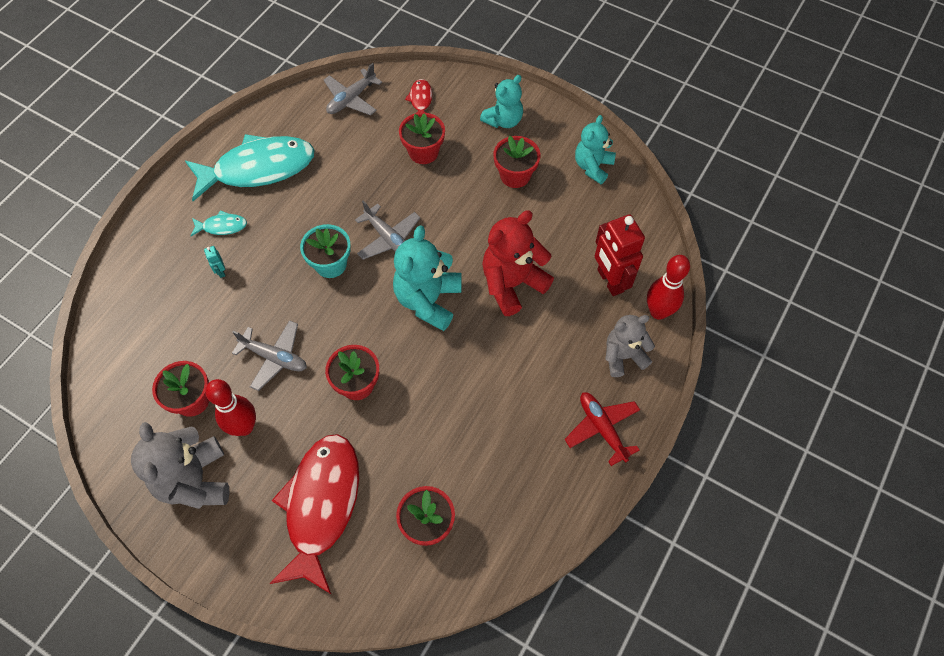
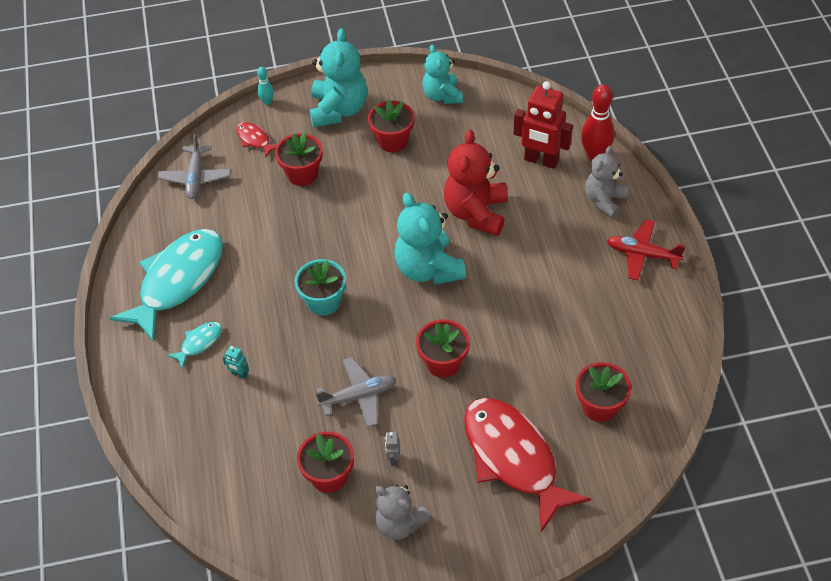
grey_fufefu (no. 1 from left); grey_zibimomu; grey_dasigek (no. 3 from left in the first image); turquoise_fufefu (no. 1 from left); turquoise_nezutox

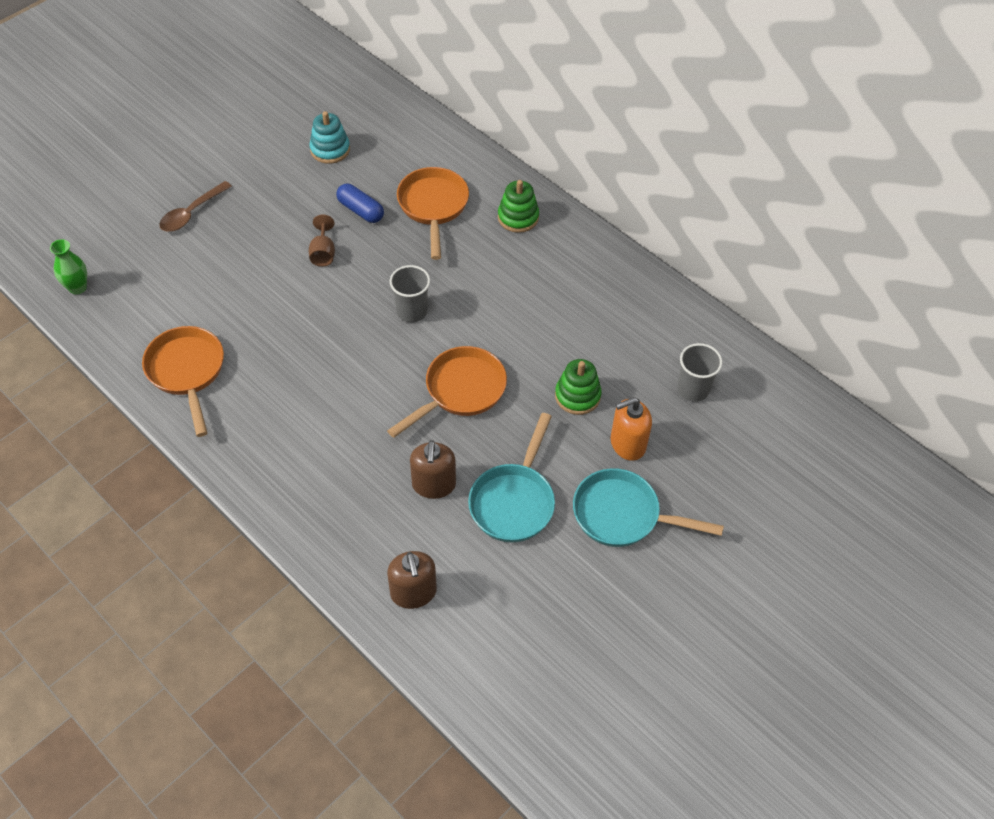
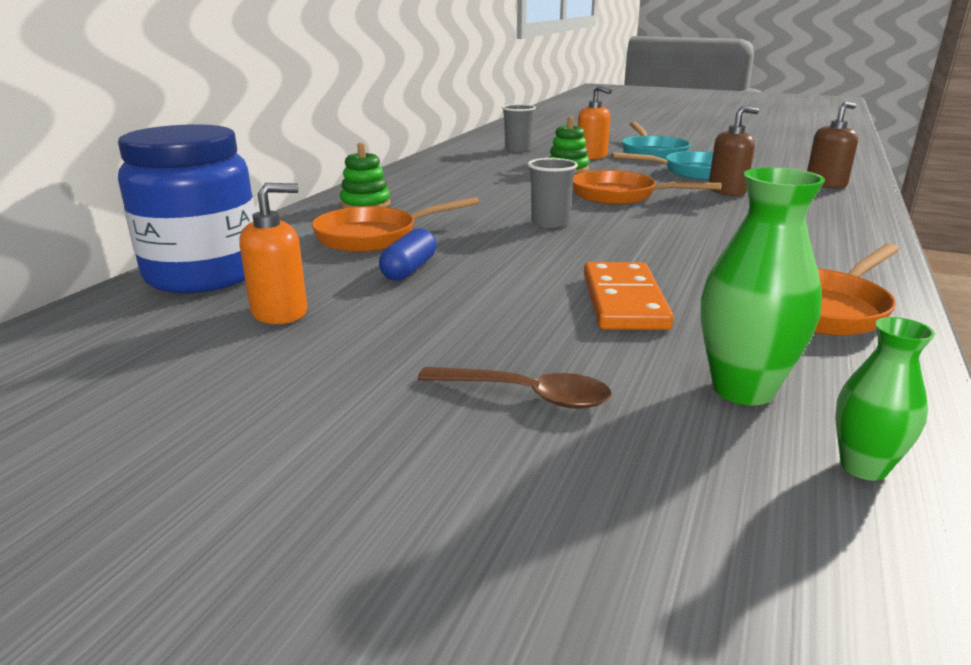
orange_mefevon (no. 1 from left); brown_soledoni; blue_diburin; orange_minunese; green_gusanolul (no. 1 from left)

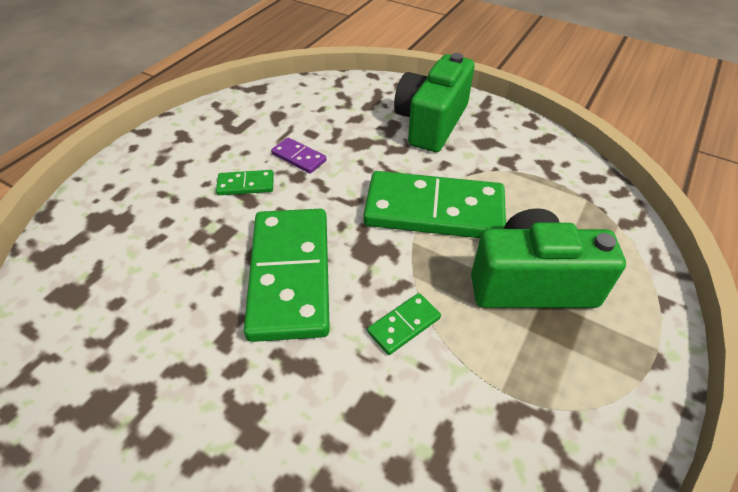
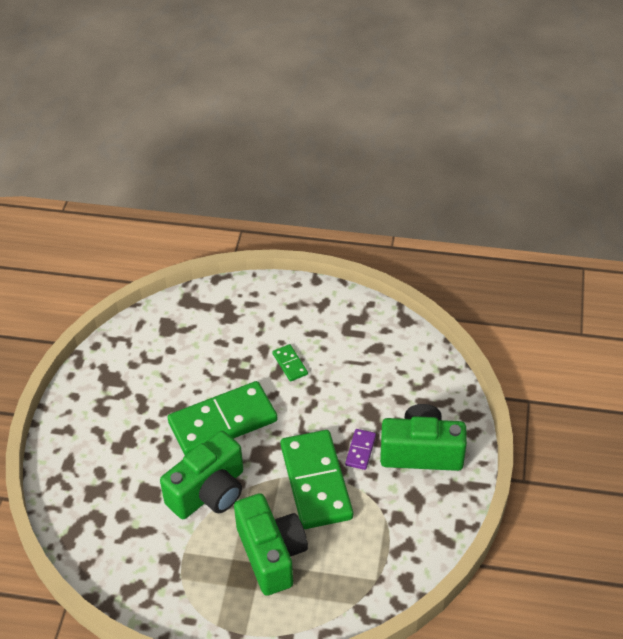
purple_minunese; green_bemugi (no. 1 from left)

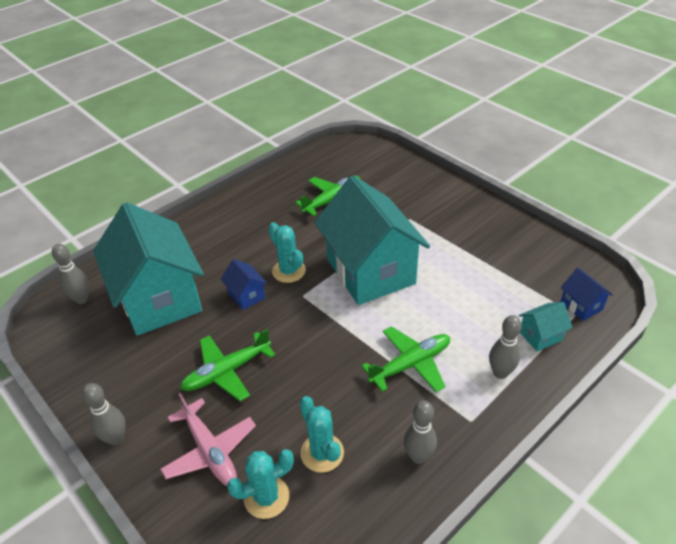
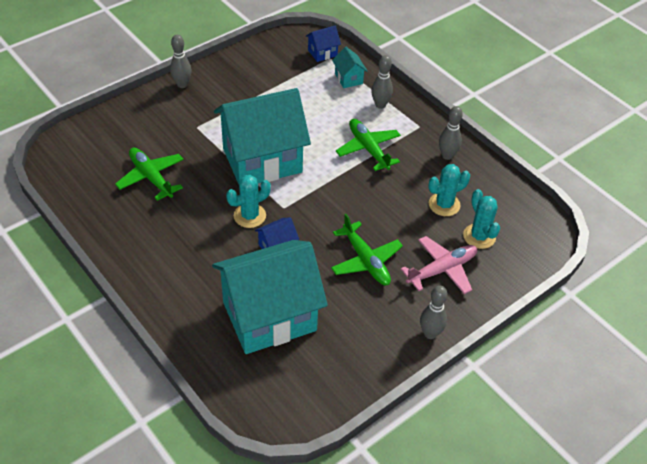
grey_nezutox (no. 1 from left)

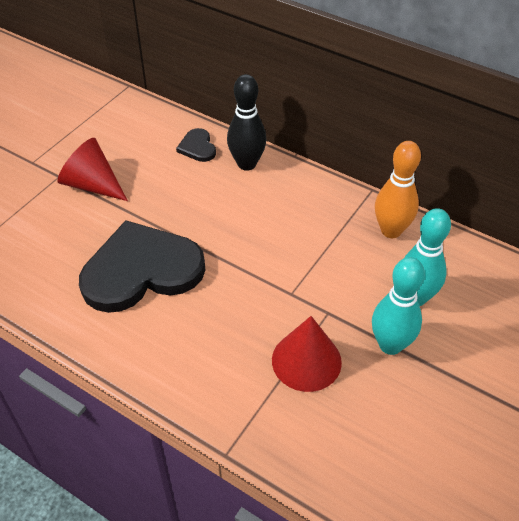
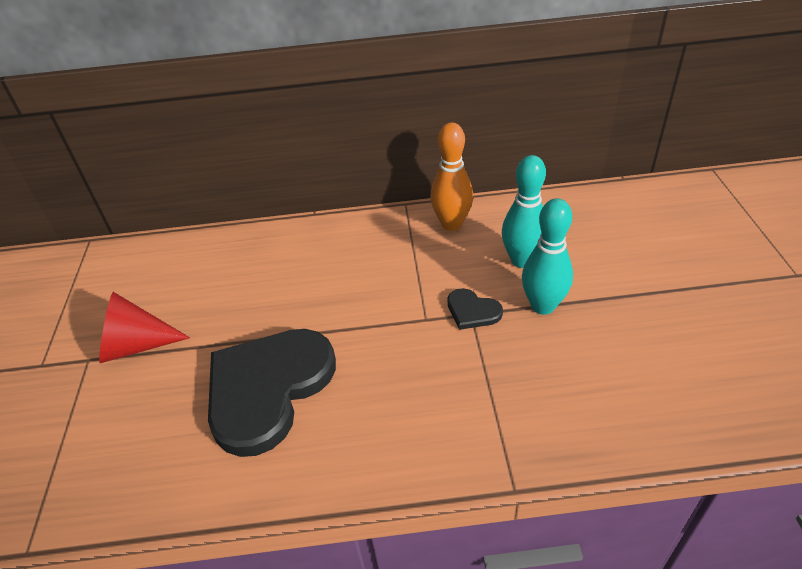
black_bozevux (no. 2 from left); black_nezutox; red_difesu (no. 2 from left in the first image)

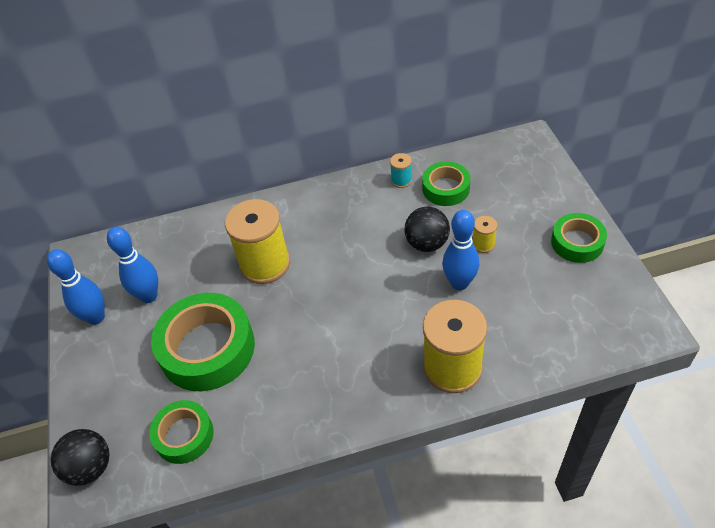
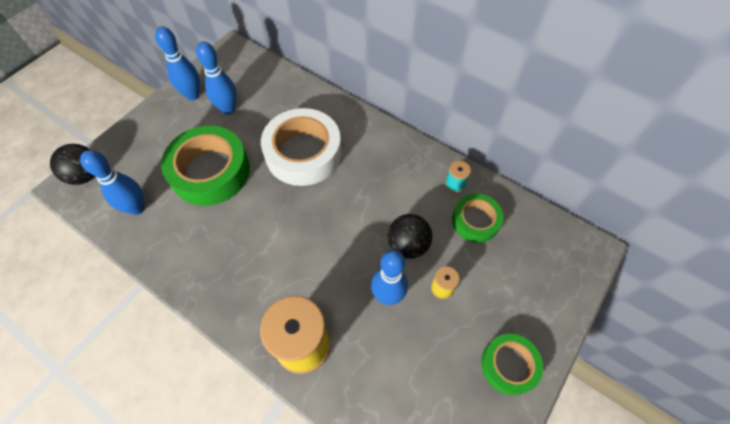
blue_nezutox (no. 1 from left); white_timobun

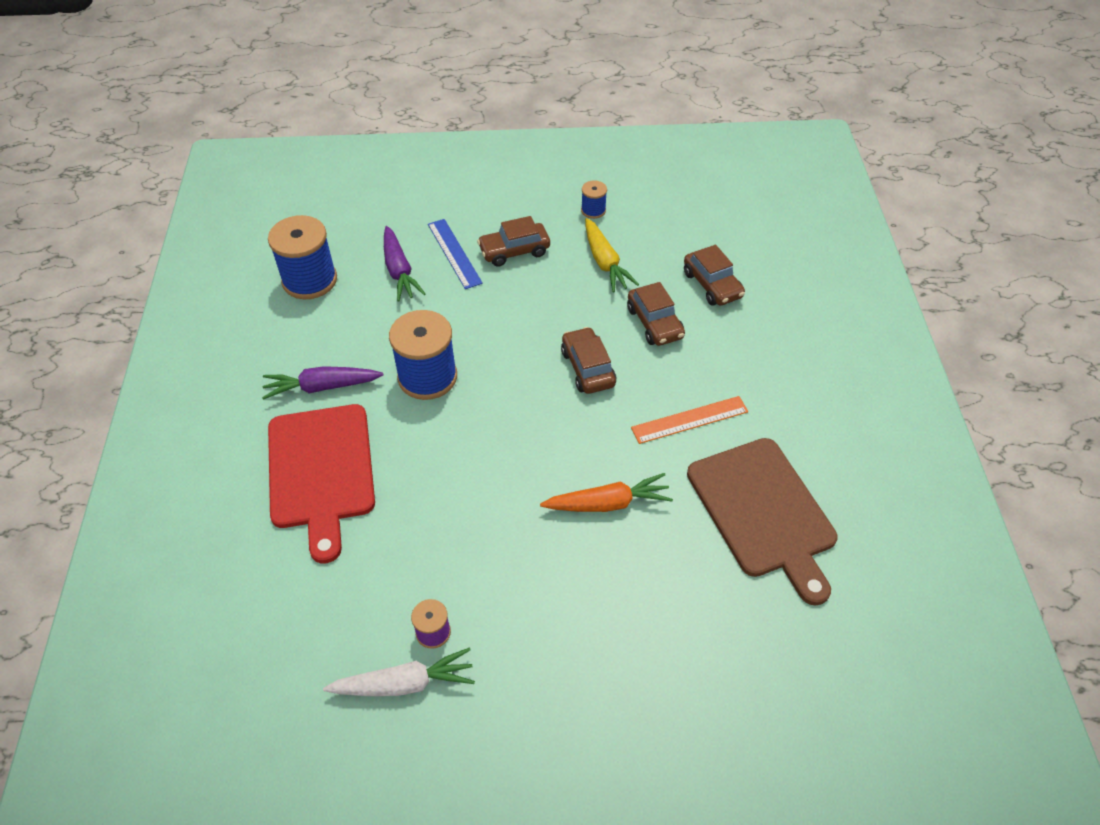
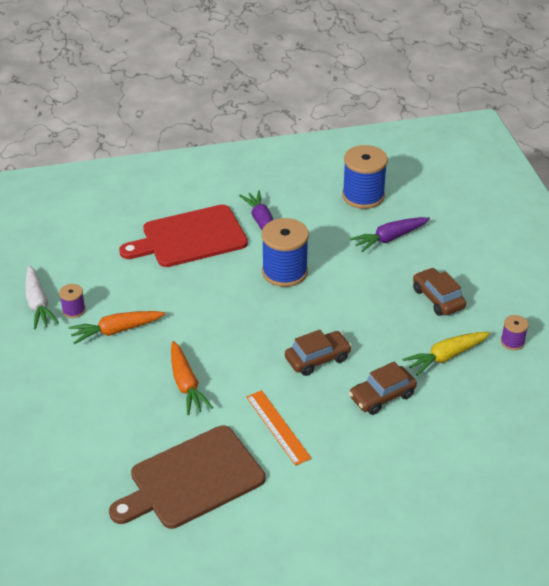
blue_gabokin; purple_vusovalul (no. 2 from left); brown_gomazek (no. 4 from left in the first image); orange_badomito (no. 1 from left)

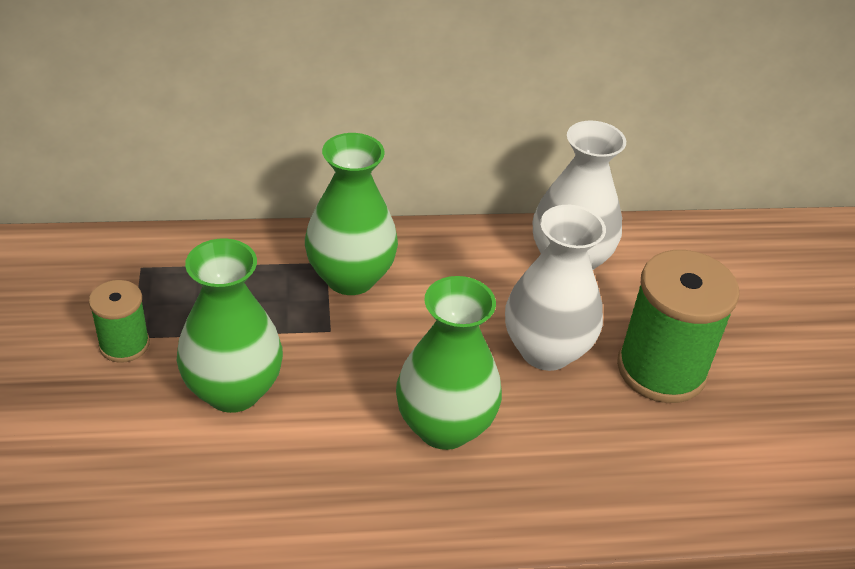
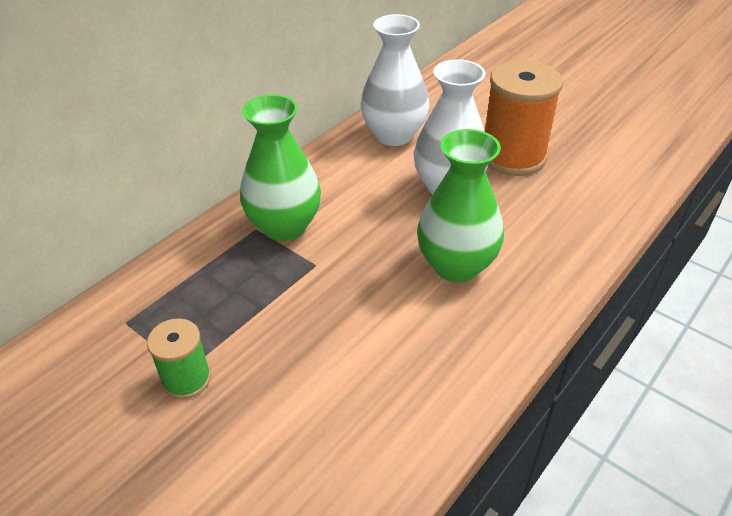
green_gusanolul (no. 1 from left in the first image); orange_vusovalul

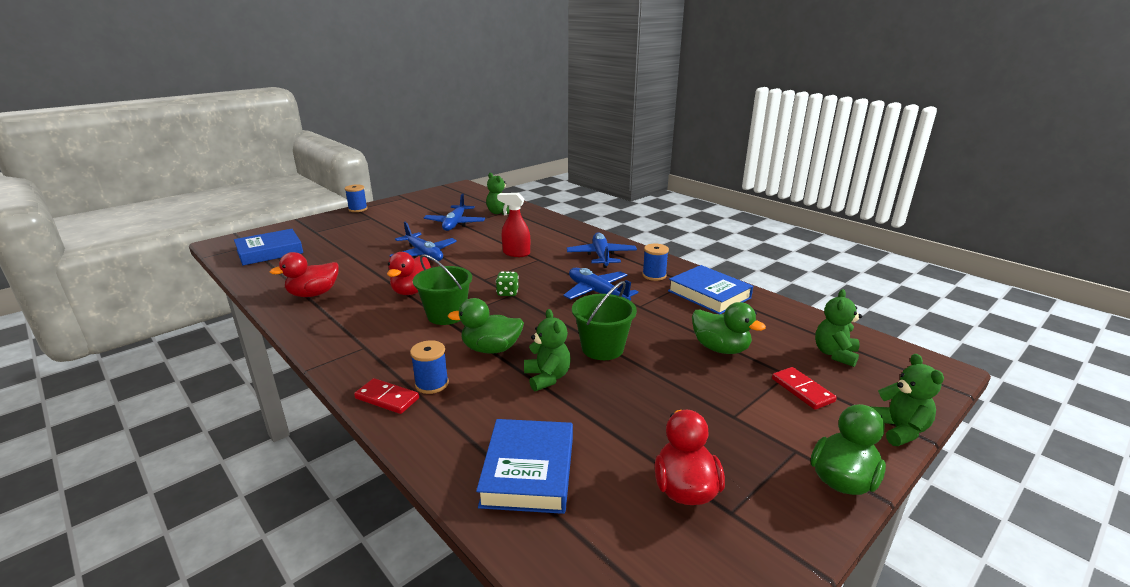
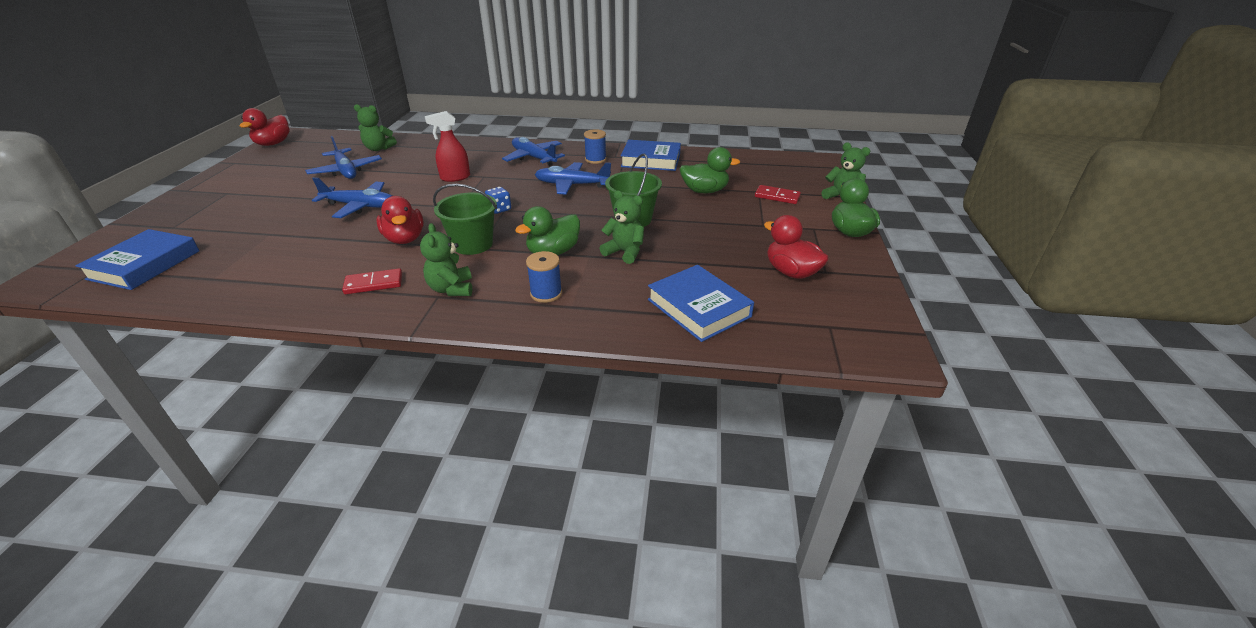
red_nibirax (no. 1 from left); blue_vusovalul (no. 1 from left in the first image); red_minunese (no. 1 from left); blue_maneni; green_fufefu (no. 2 from left)

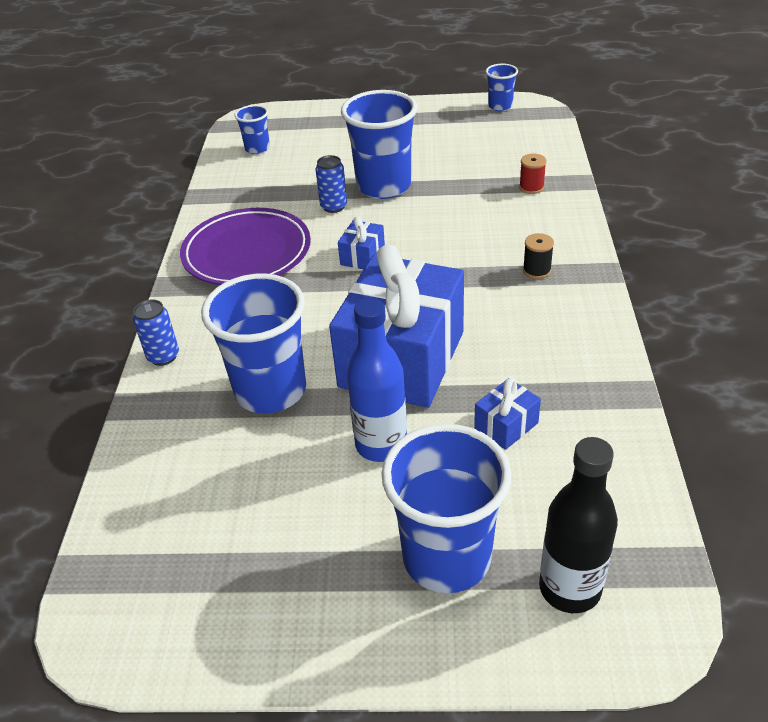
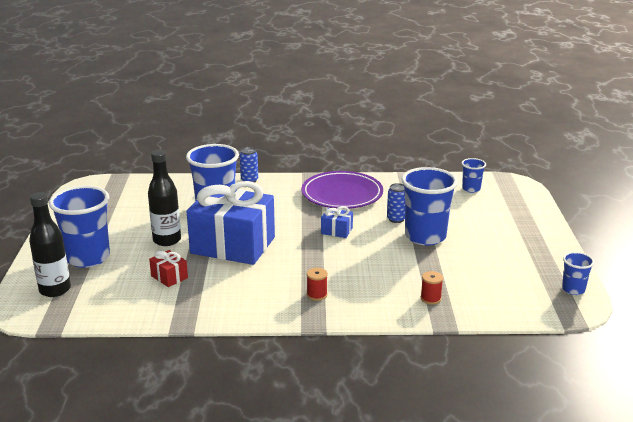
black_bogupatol (no. 2 from left); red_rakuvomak; red_vusovalul (no. 1 from left)

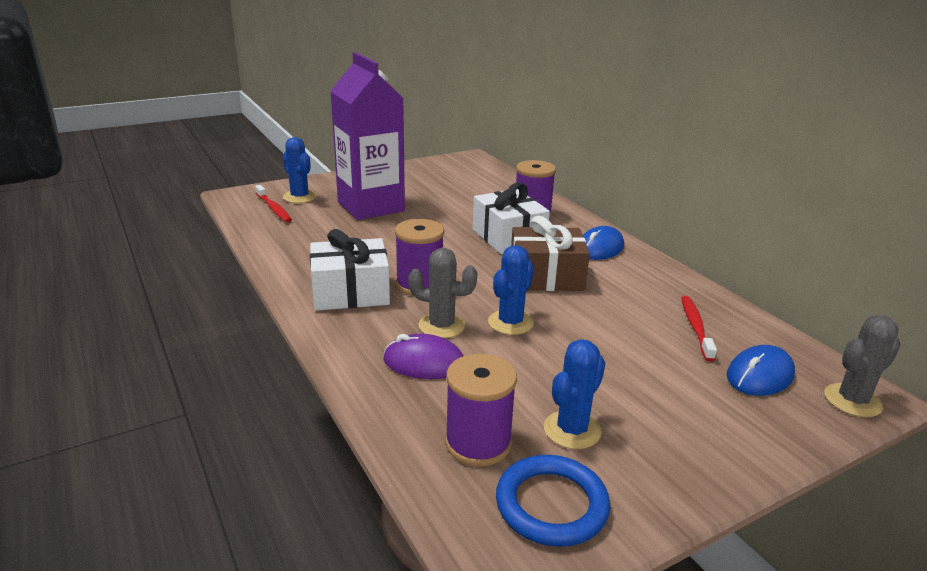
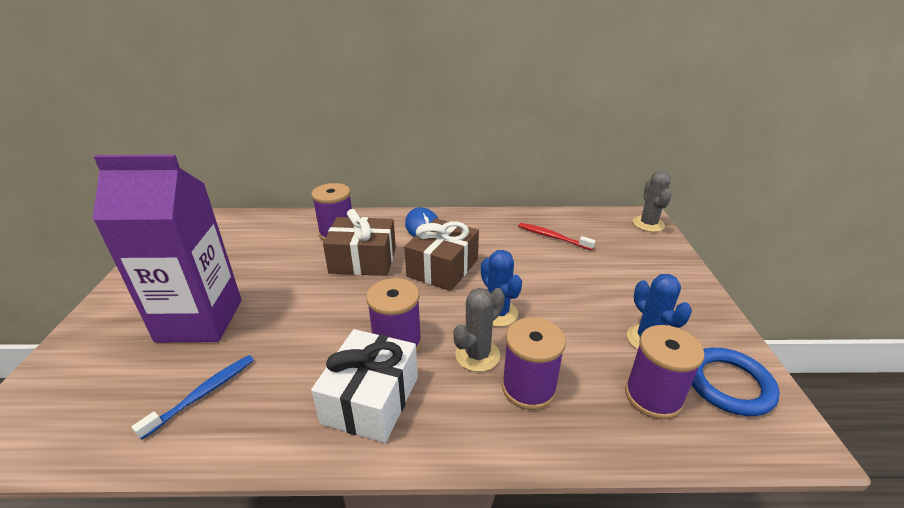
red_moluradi (no. 1 from left in the first image); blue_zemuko (no. 1 from left in the first image); purple_vusovalul (no. 3 from left); brown_rakuvomak (no. 1 from left); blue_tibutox (no. 2 from left in the first image); blue_moluradi

